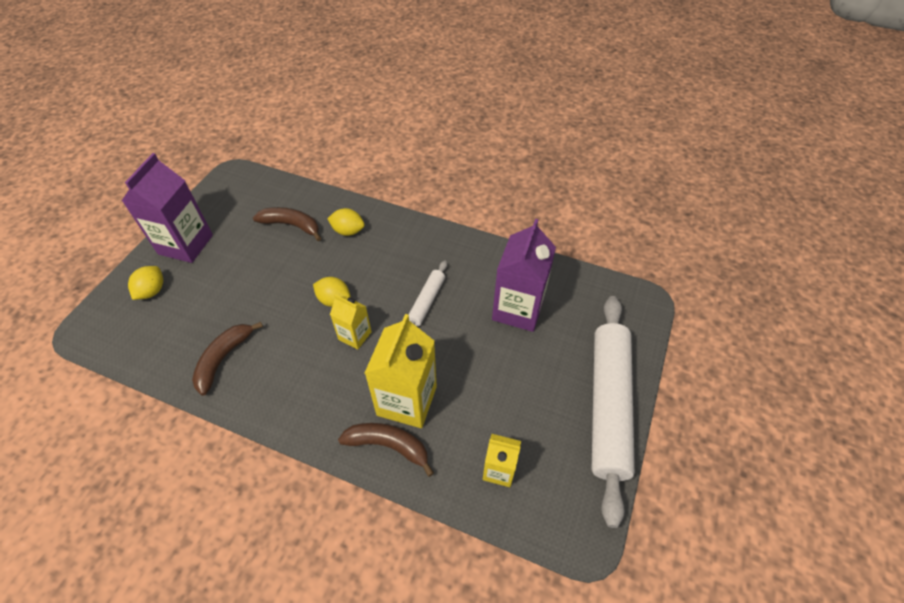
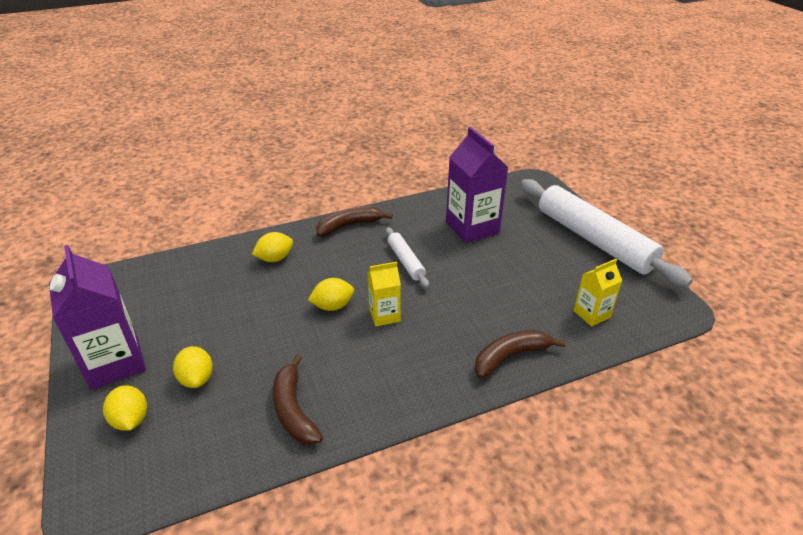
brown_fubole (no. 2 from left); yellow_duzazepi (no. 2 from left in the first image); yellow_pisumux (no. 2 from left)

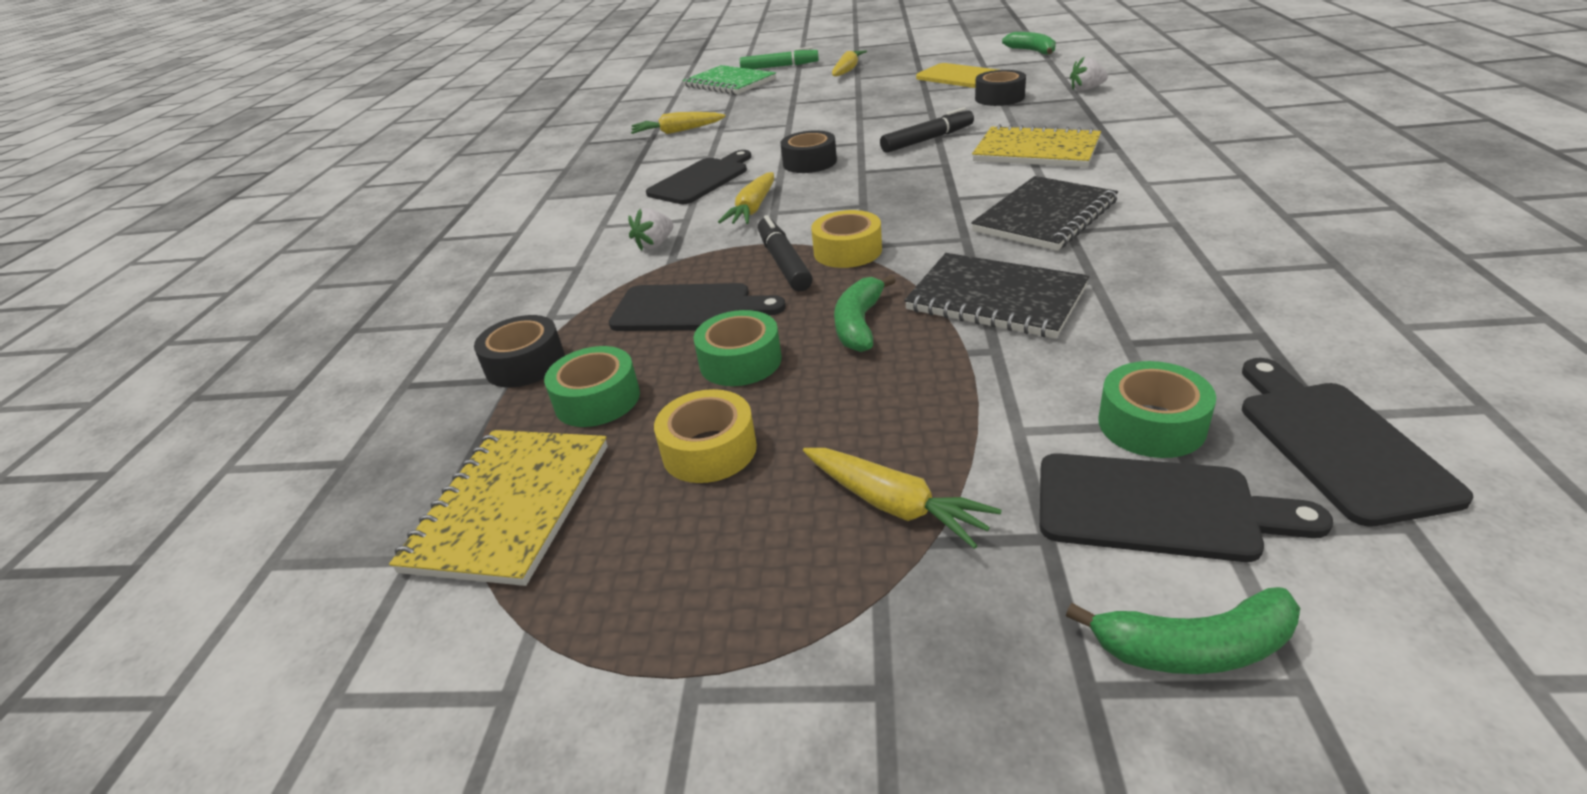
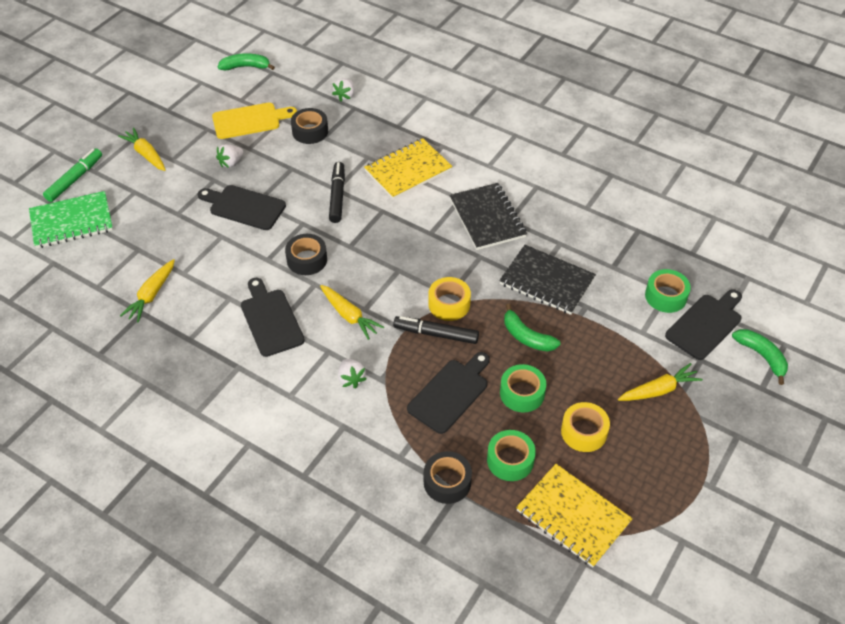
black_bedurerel (no. 2 from left); green_fubole (no. 3 from left); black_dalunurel (no. 1 from left); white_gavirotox (no. 1 from left)

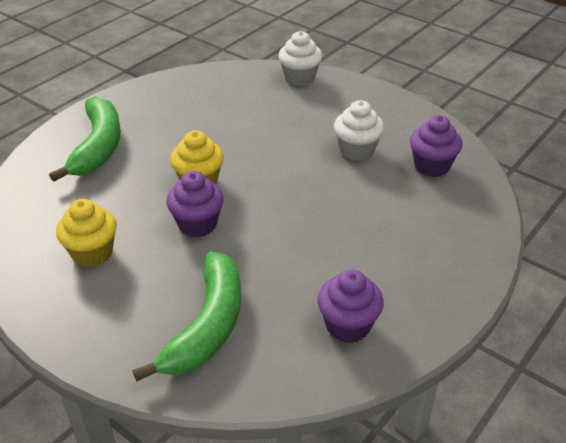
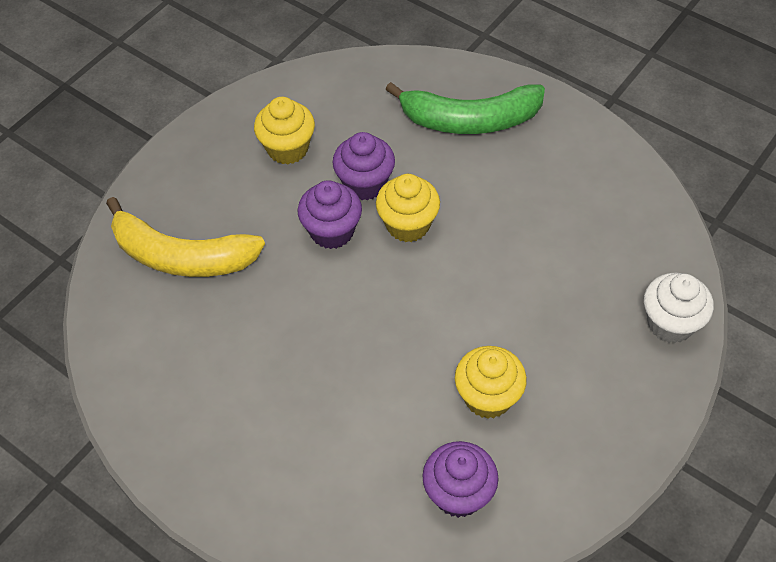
yellow_fubole; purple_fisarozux (no. 2 from left); yellow_fisarozux (no. 3 from left)

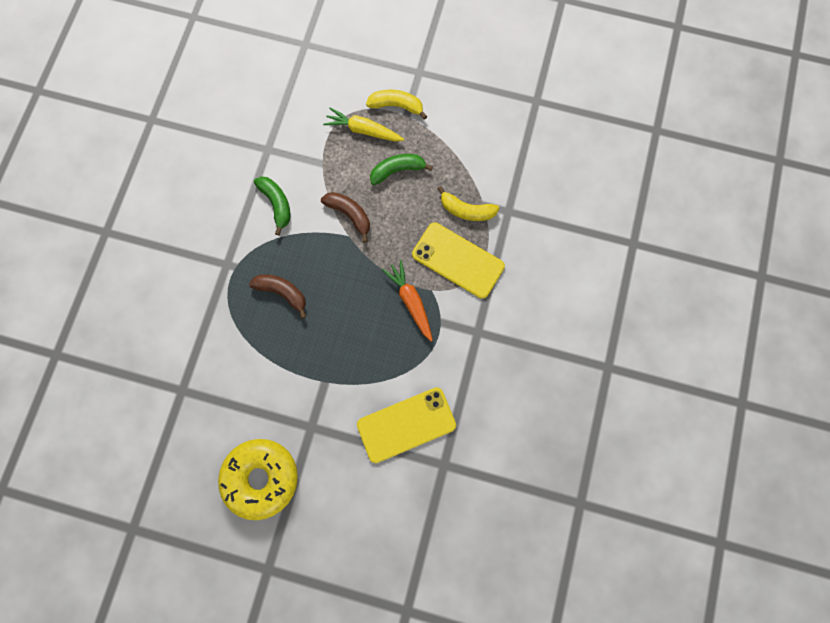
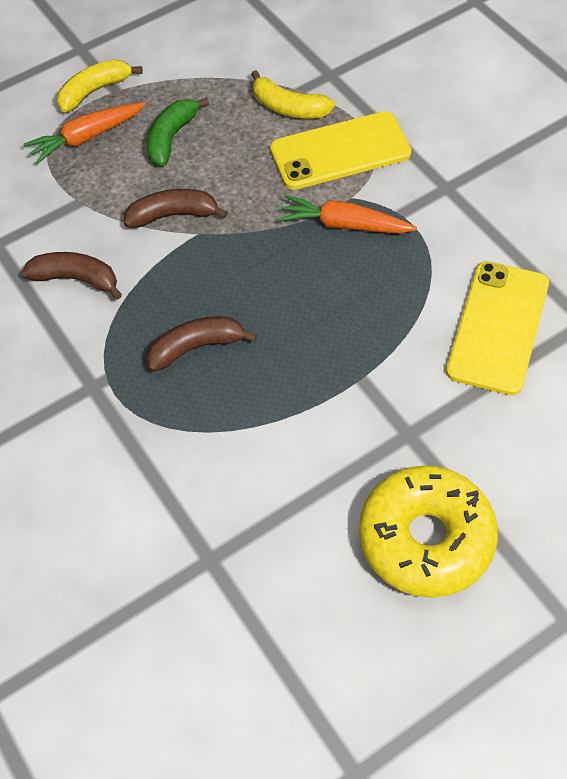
brown_fubole (no. 1 from left); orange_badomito (no. 1 from left); yellow_fubole (no. 2 from left)

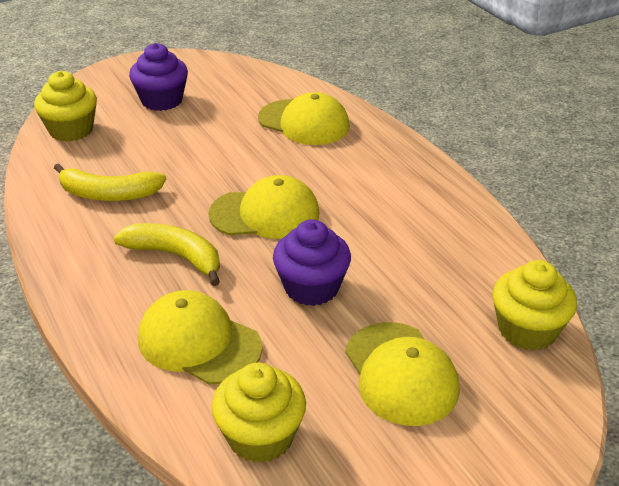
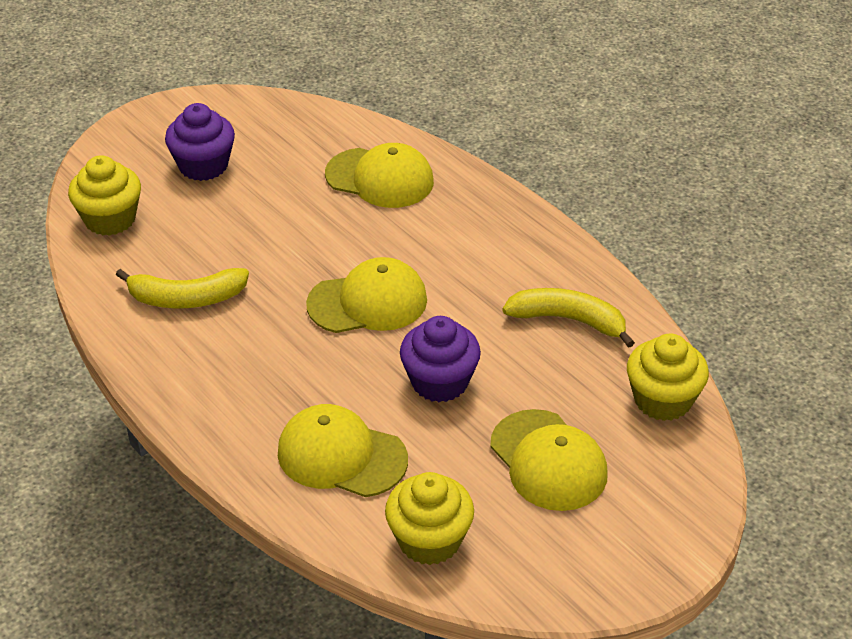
yellow_fubole (no. 2 from left)

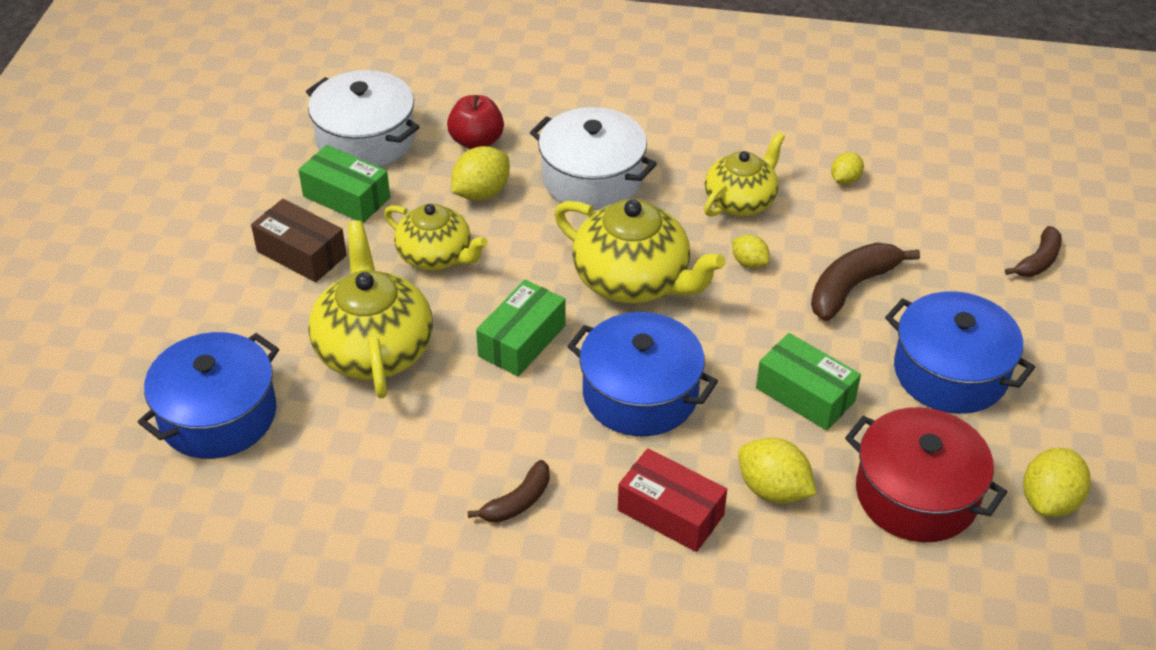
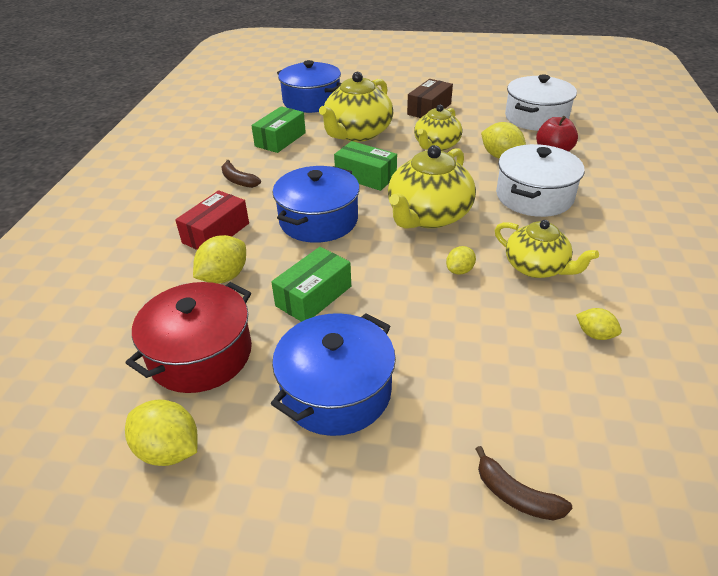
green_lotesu (no. 1 from left); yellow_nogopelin (no. 1 from left); brown_fubole (no. 2 from left in the first image)

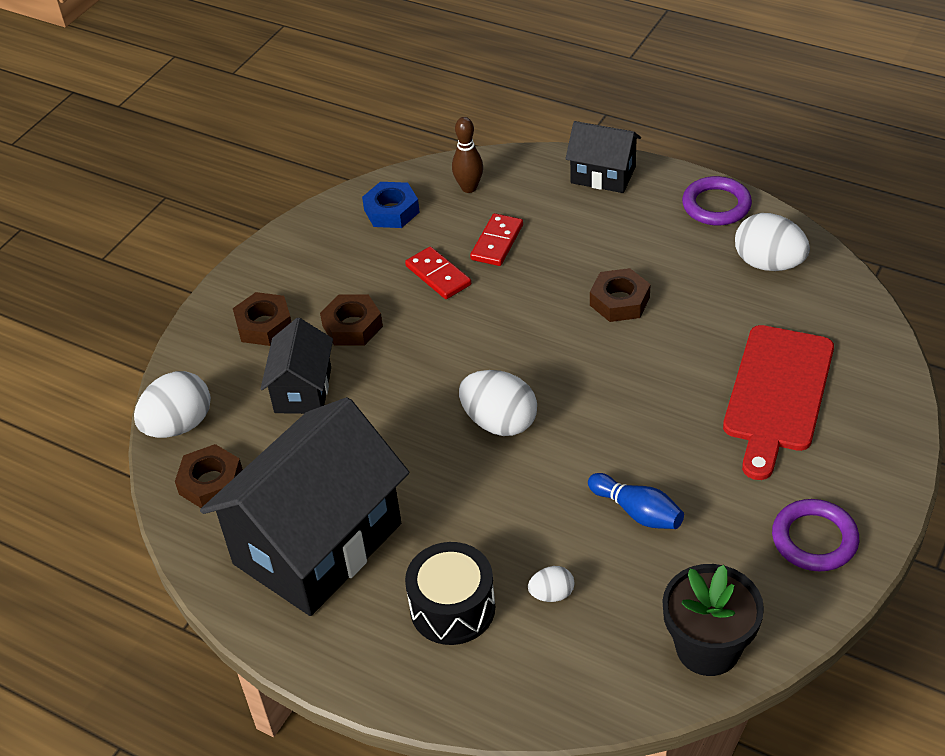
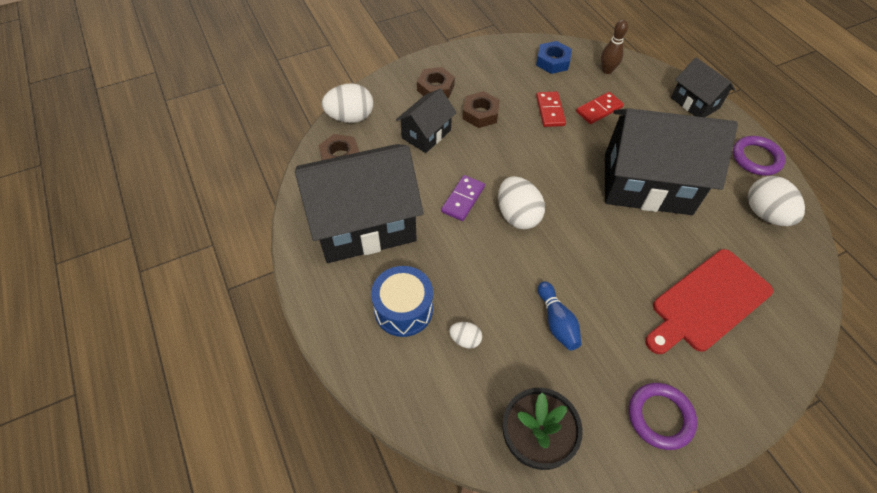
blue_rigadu; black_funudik (no. 3 from left); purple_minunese

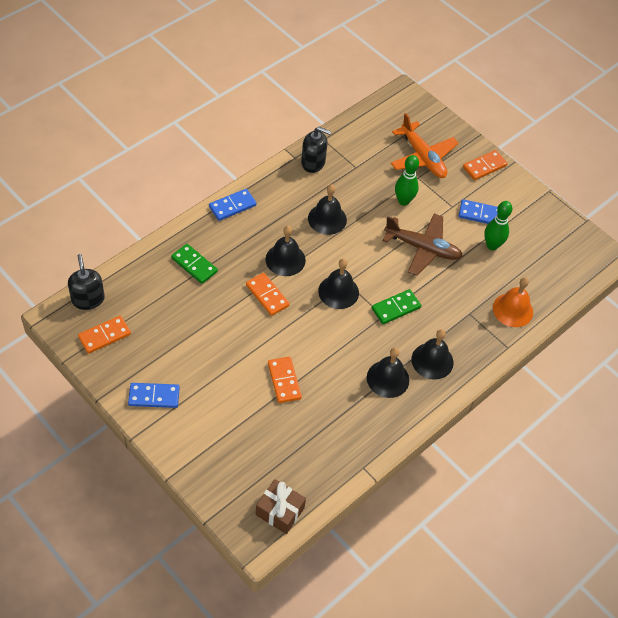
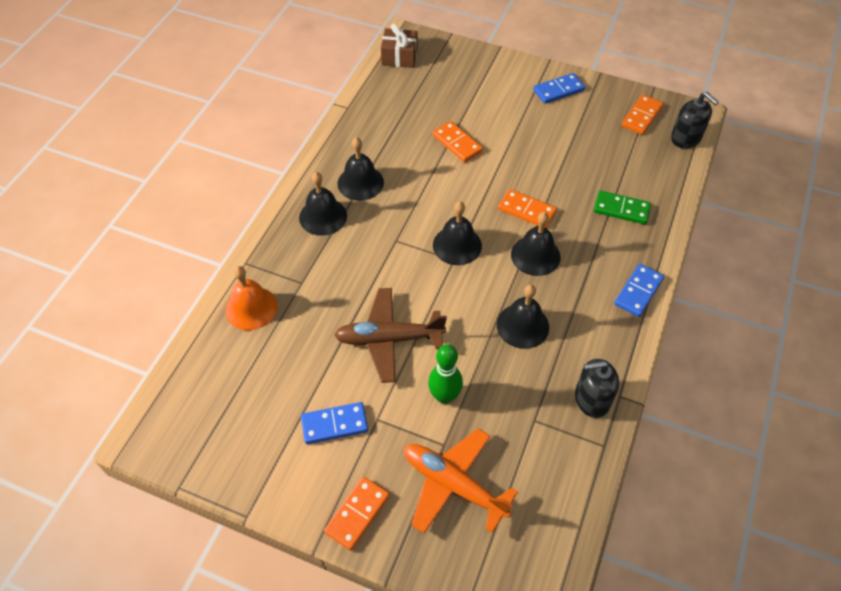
green_minunese (no. 2 from left in the first image); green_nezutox (no. 2 from left in the first image)

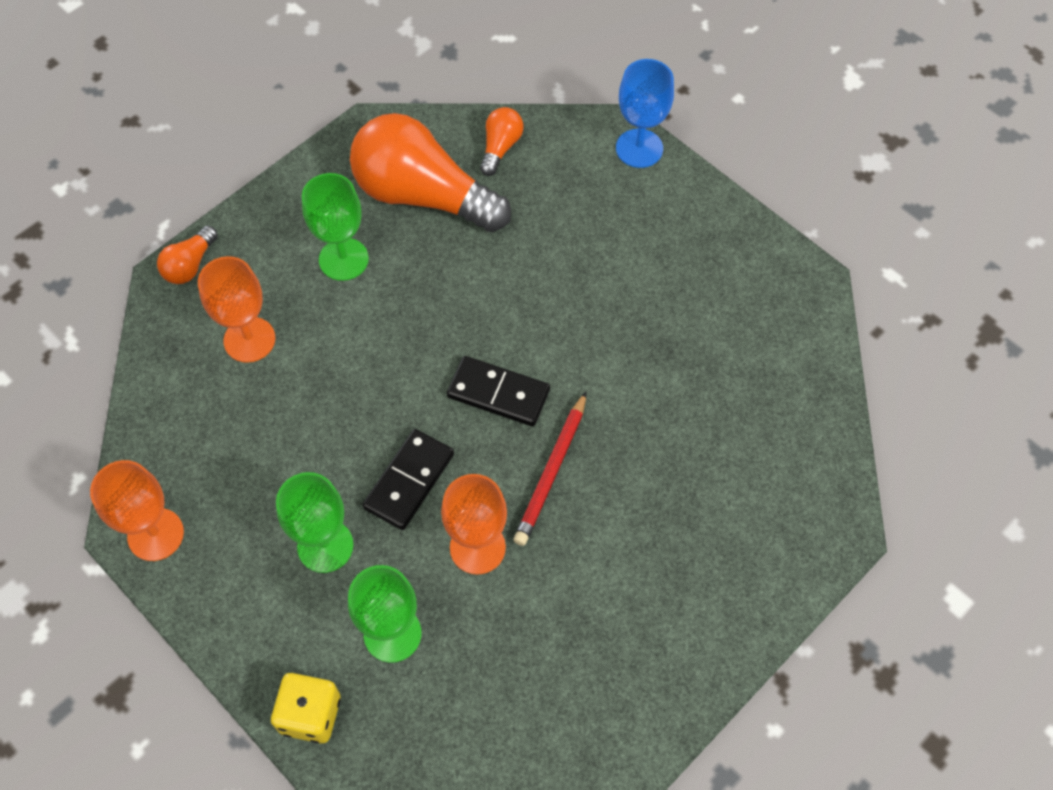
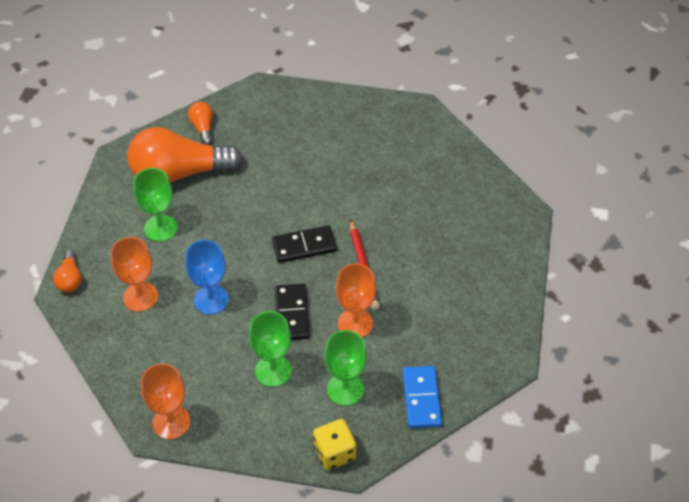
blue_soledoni; blue_minunese

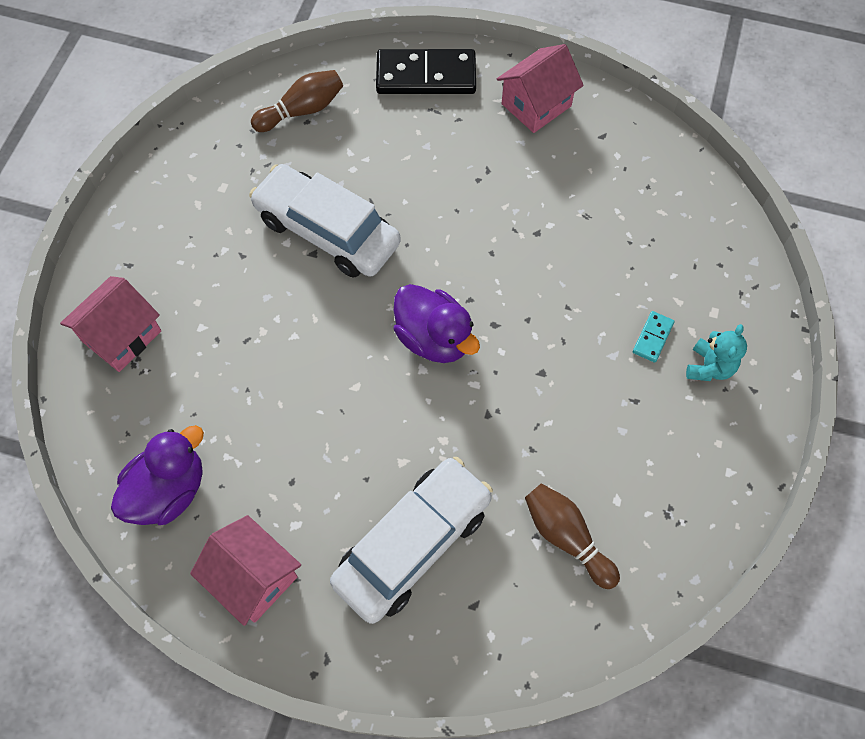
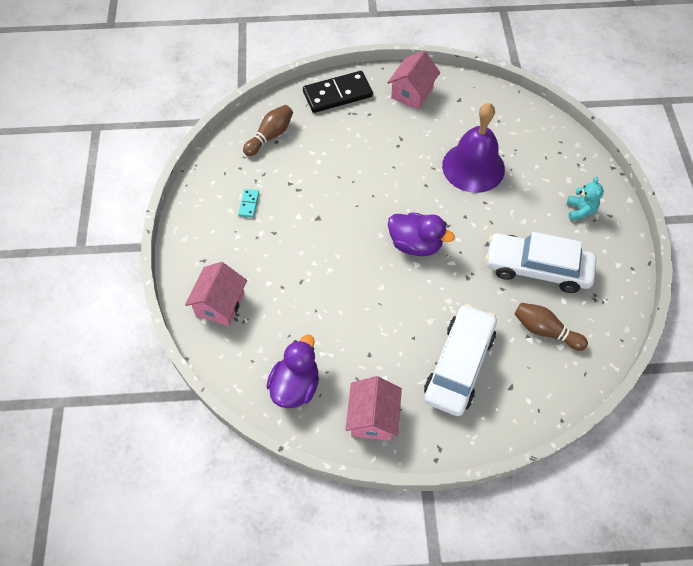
pink_funudik (no. 2 from left); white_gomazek (no. 2 from left); turquoise_minunese; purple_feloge

